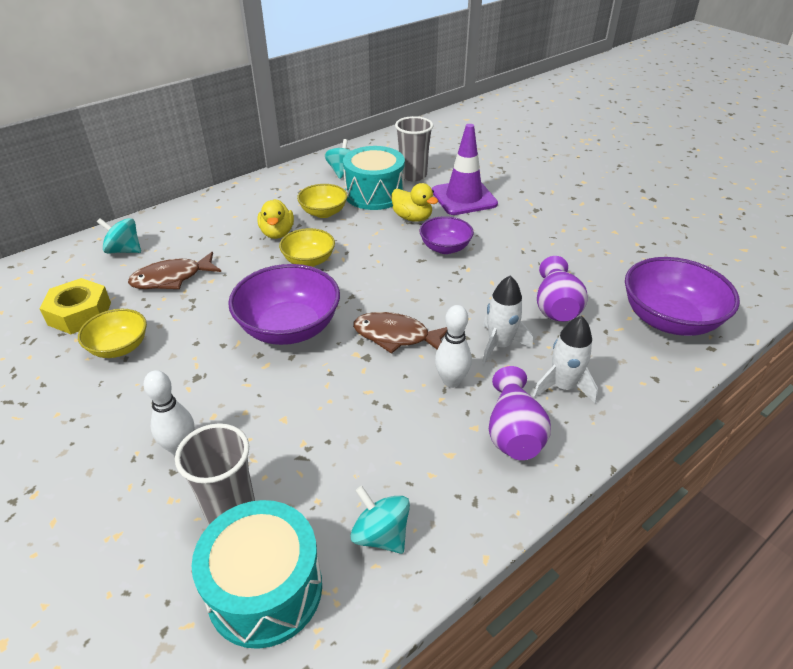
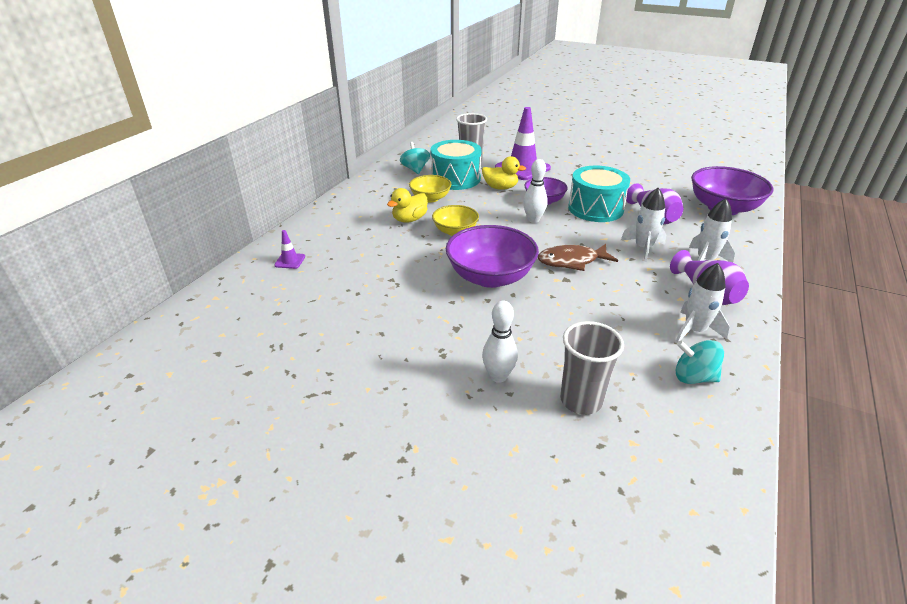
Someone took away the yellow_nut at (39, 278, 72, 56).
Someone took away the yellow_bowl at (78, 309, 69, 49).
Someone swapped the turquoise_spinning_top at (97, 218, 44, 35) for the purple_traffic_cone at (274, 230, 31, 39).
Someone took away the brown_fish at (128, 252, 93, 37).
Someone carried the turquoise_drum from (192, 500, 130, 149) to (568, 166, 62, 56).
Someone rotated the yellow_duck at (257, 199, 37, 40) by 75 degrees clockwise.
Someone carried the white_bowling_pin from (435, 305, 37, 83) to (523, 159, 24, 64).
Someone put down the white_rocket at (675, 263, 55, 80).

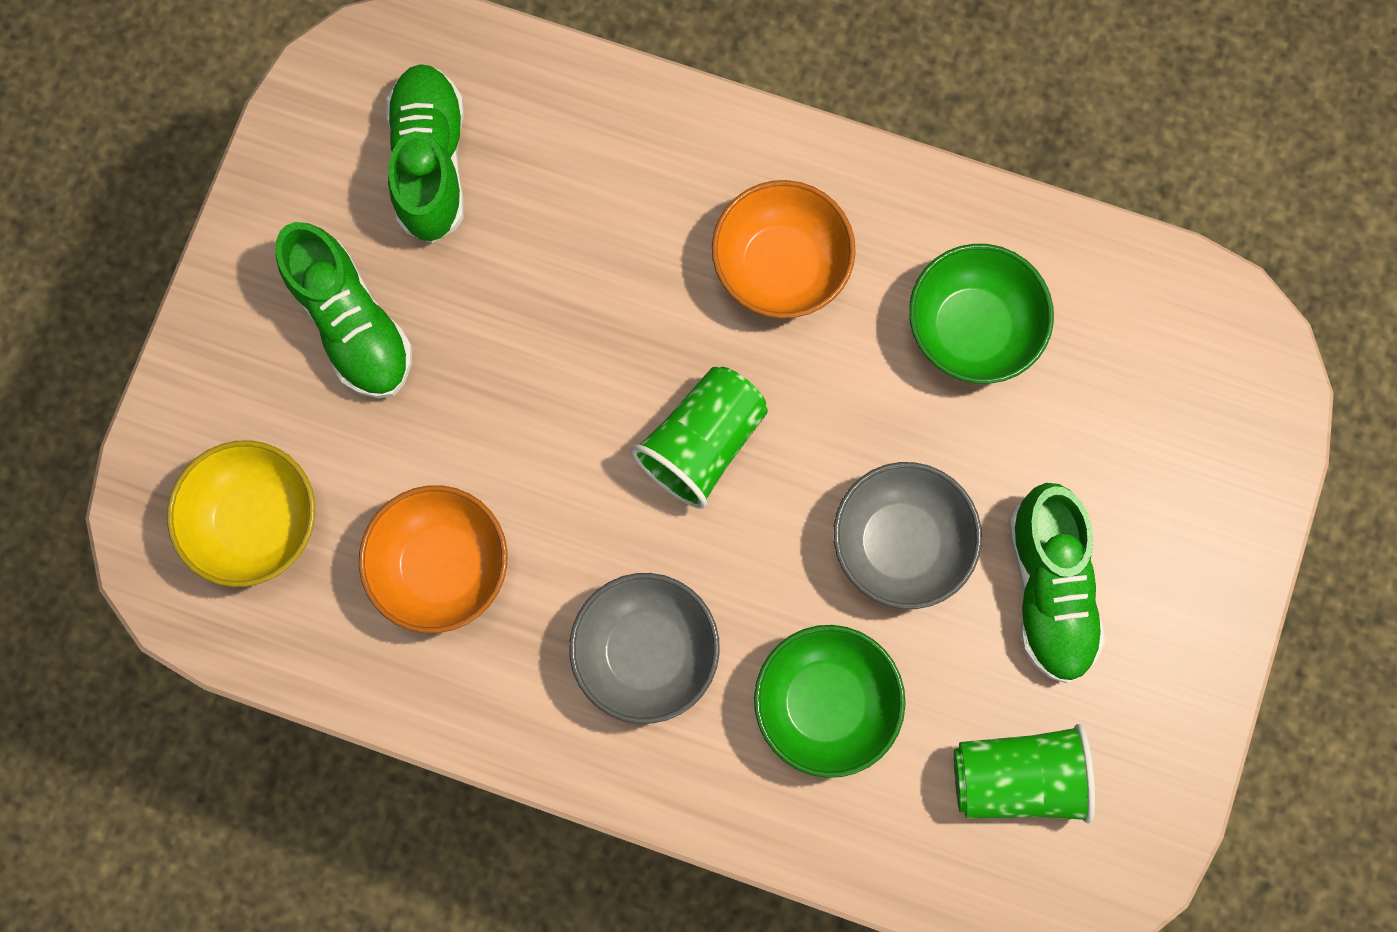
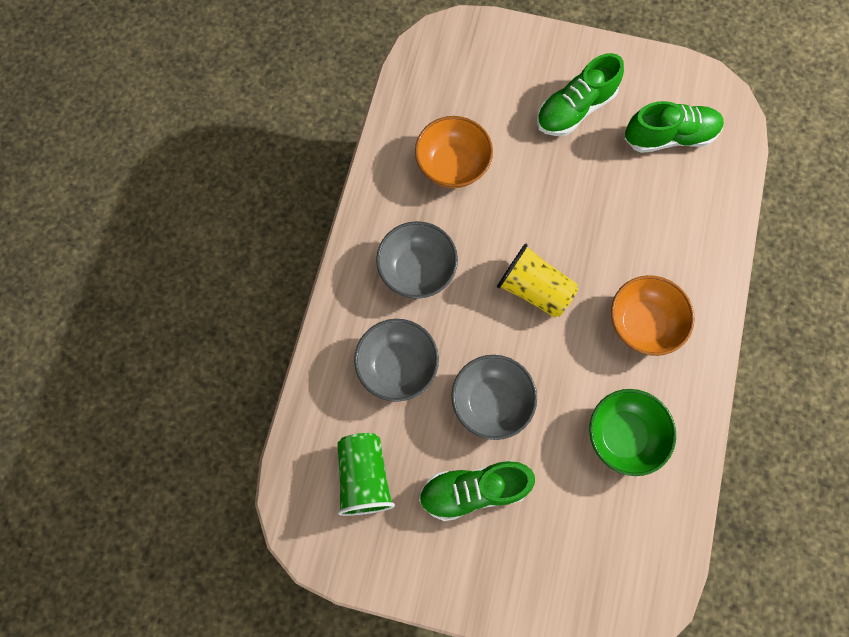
Someone took away the yellow_bowl at (167, 440, 148, 147).
Someone repainted the green_cup at (631, 367, 137, 142), which became the yellow_cup at (497, 244, 81, 74).
Someone repainted the green_bowl at (754, 625, 152, 153), which became the grey_bowl at (354, 319, 85, 83).

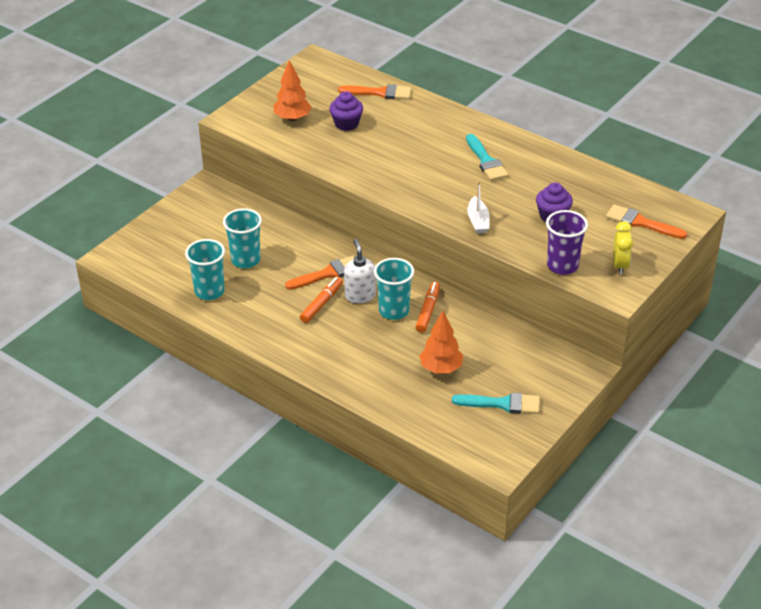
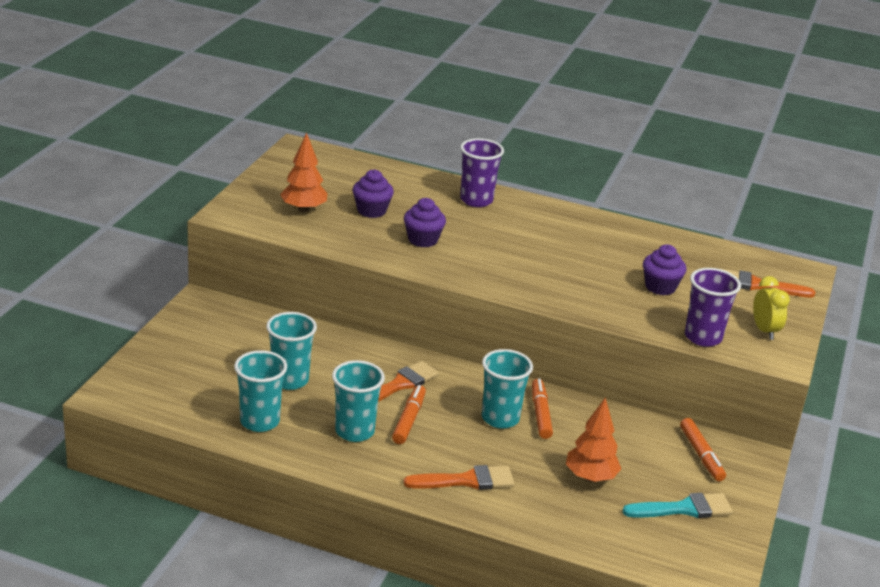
Someone carried the orange_brush from (338, 84, 74, 16) to (403, 465, 112, 25).
Someone took away the white_soap_dispenser at (344, 239, 32, 64).
Someone took away the turquoise_brush at (466, 134, 43, 47).
Someone took away the white_boat at (468, 181, 22, 53).
Someone put down the turquoise_cup at (332, 360, 53, 82).
Someone put down the purple_cupcake at (404, 198, 42, 49).
Someone put down the purple_cup at (460, 138, 44, 69).
Someone put down the orange_marker at (680, 418, 46, 63).

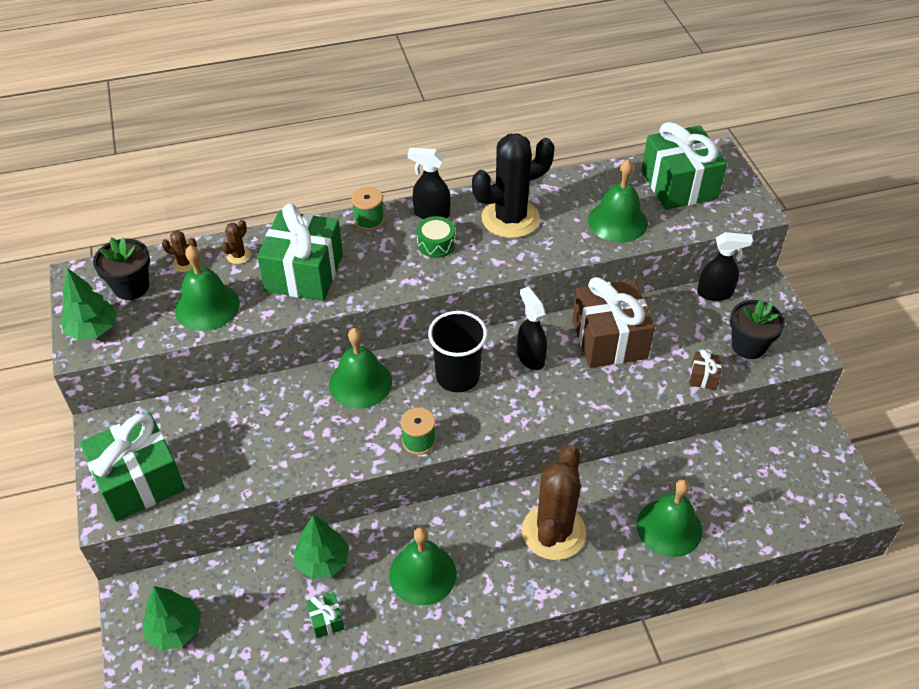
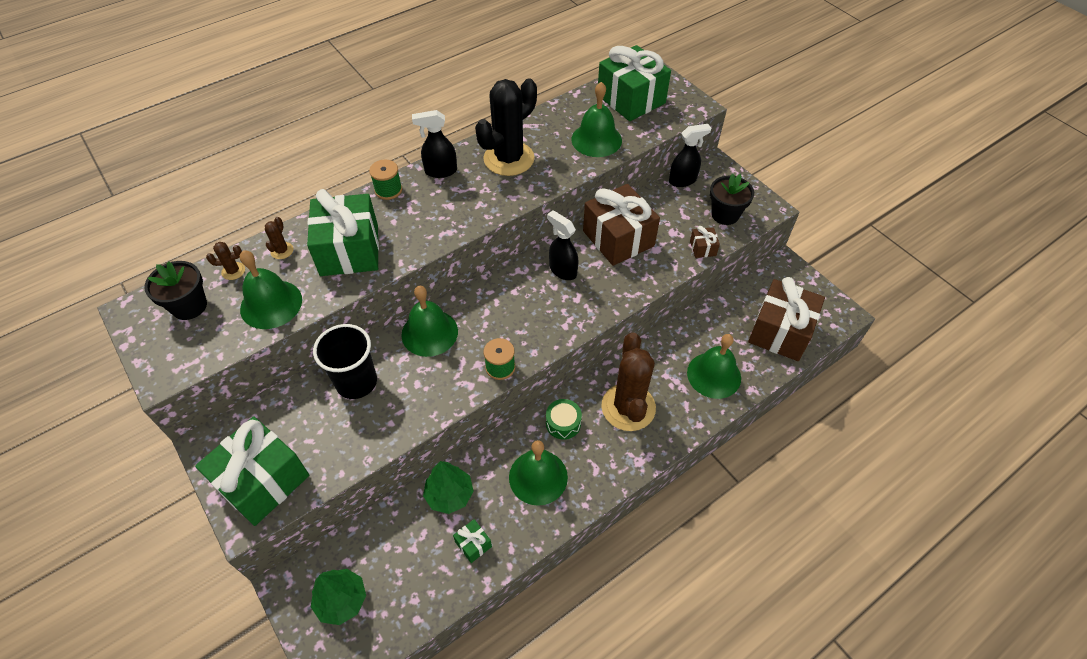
Someone took away the green_tree at (61, 268, 56, 72).
Someone carried the green_drum from (416, 216, 39, 42) to (546, 399, 36, 41).
Someone carried the black_cup from (428, 311, 59, 81) to (313, 324, 64, 75).
Someone put down the brown_gift at (748, 277, 77, 84).

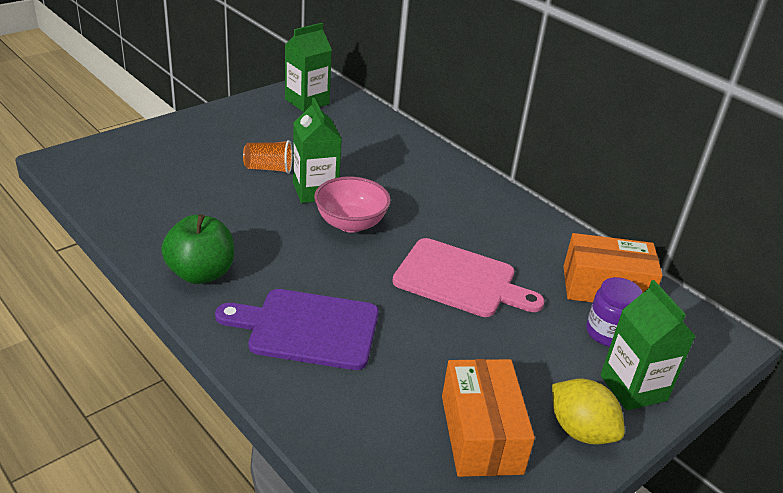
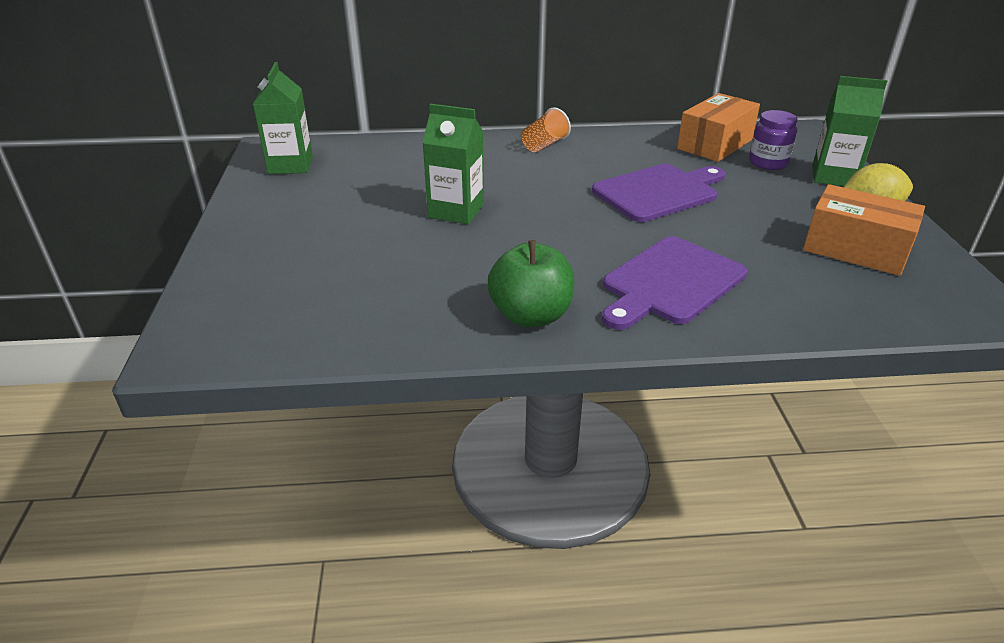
Someone carried the orange_cup from (243, 140, 50, 34) to (521, 108, 50, 44).
Someone took away the pink_bowl at (314, 176, 77, 57).
Someone repainted the pink_cutting_board at (392, 238, 153, 79), which became the purple_cutting_board at (592, 164, 133, 58).

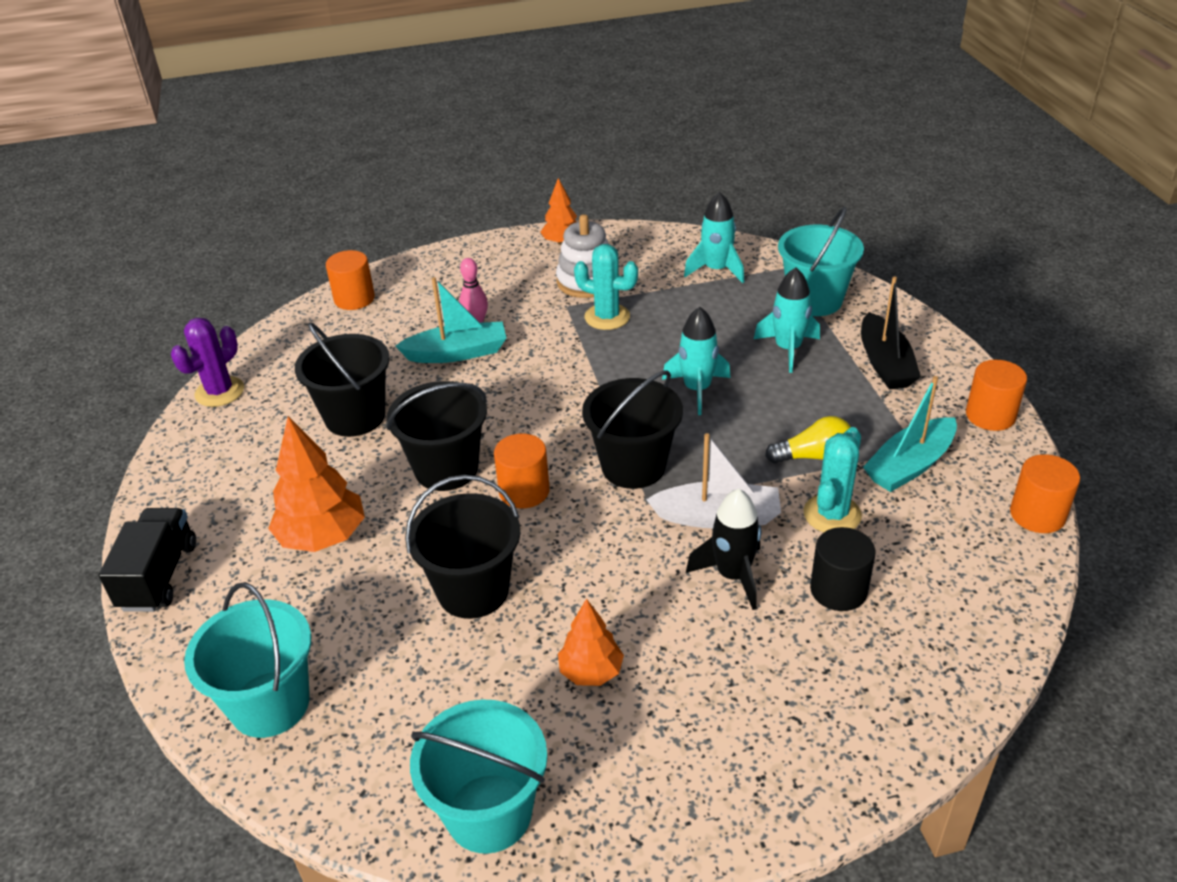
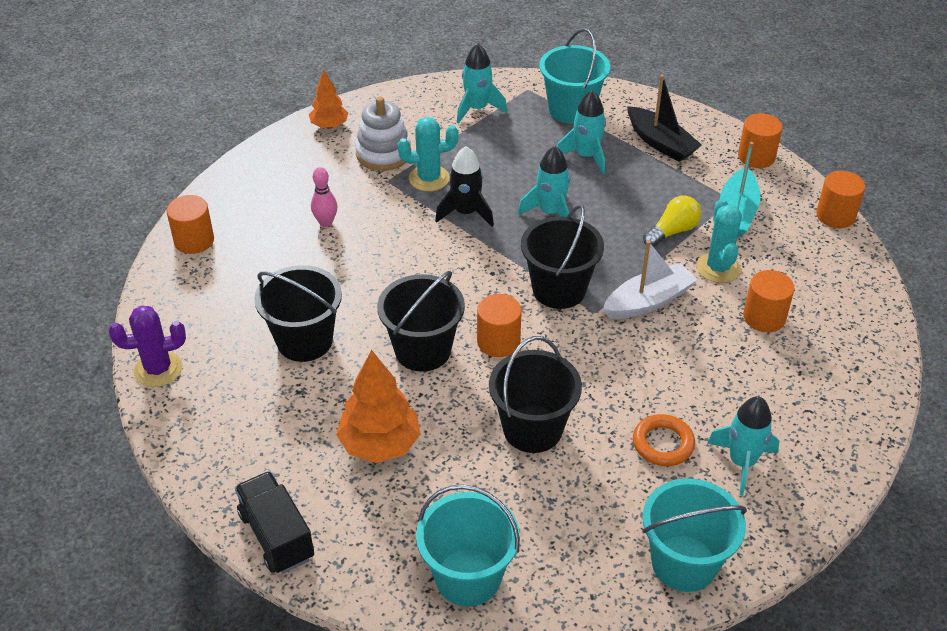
Someone rotated the purple_cactus at (171, 318, 73, 89) by 75 degrees clockwise.
Someone took away the turquoise_boat at (395, 277, 111, 86).
Someone swapped the orange_tree at (558, 598, 66, 88) for the orange_ring at (633, 414, 62, 52).
Someone carried the black_rocket from (686, 489, 75, 121) to (435, 146, 59, 81).
Someone repainted the black_cylinder at (810, 527, 66, 84), which became the orange_cylinder at (743, 270, 52, 62).
Someone put down the turquoise_rocket at (707, 396, 72, 99).

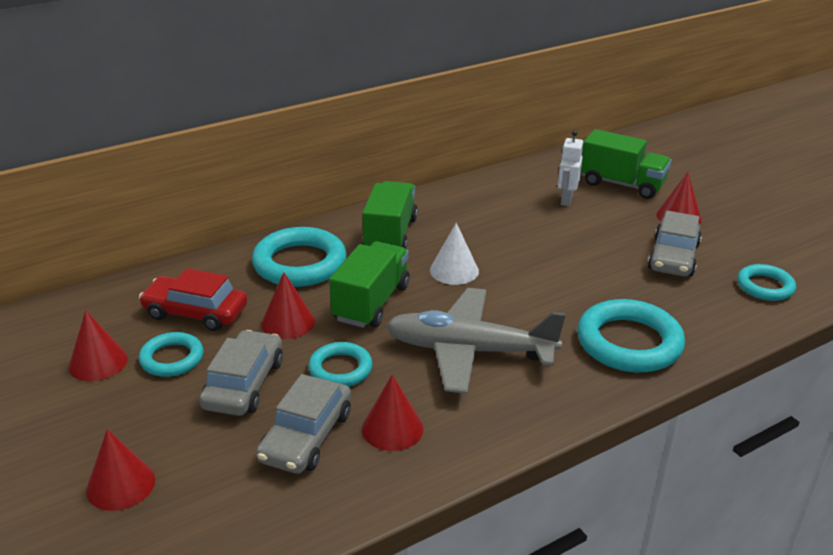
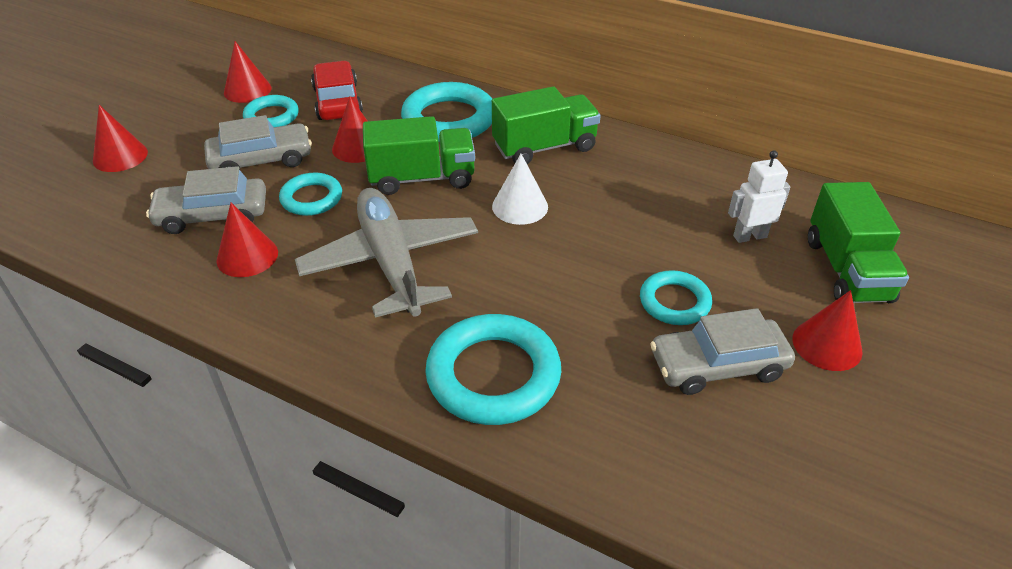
Someone carried the turquoise_ring from (737, 264, 59, 37) to (640, 270, 72, 55).

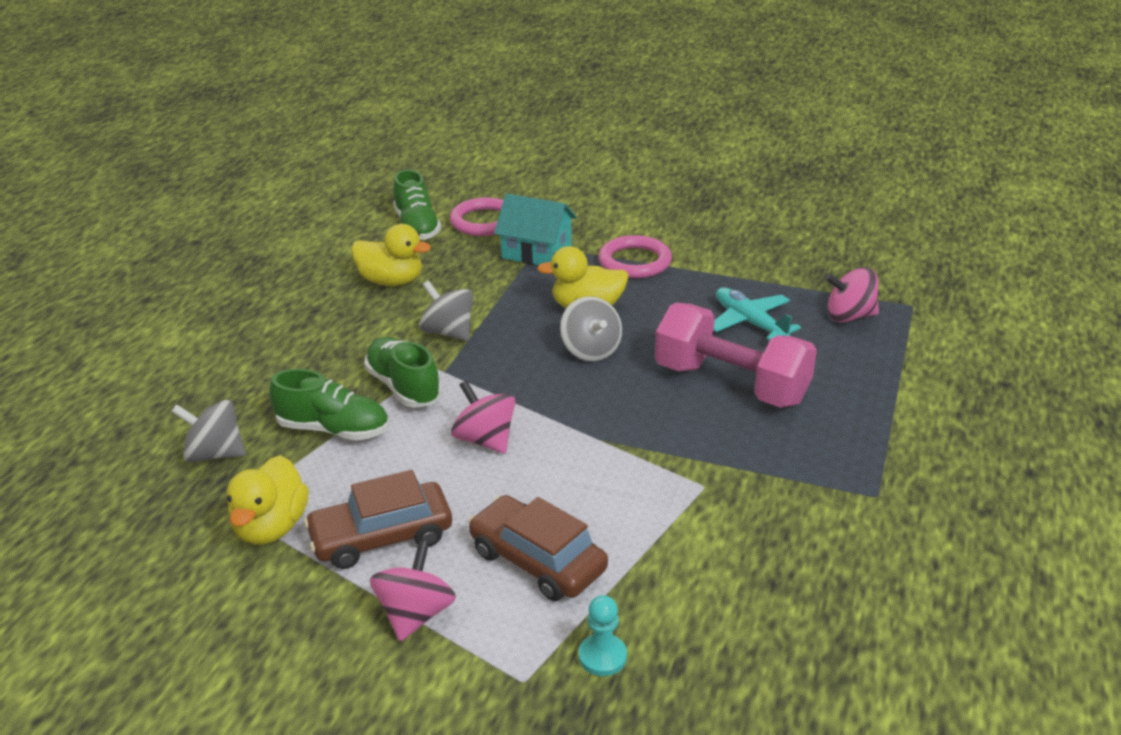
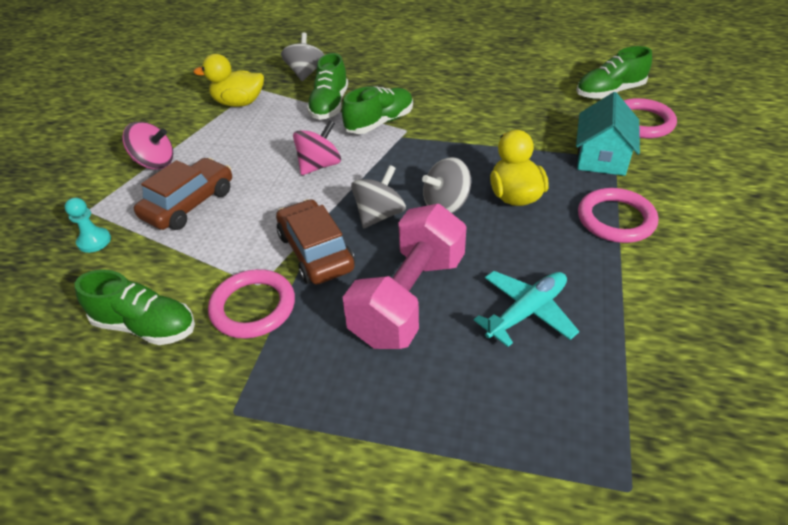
Someone carried the brown_car from (304, 470, 148, 99) to (276, 199, 79, 86).
Someone took away the yellow_duck at (351, 224, 80, 62).
Someone carried the grey_spinning_top from (419, 281, 54, 60) to (351, 165, 55, 64).
Someone took away the pink_spinning_top at (825, 267, 54, 56).
Someone put down the green_shoe at (75, 270, 120, 75).
Someone put down the pink_ring at (208, 269, 87, 70).

